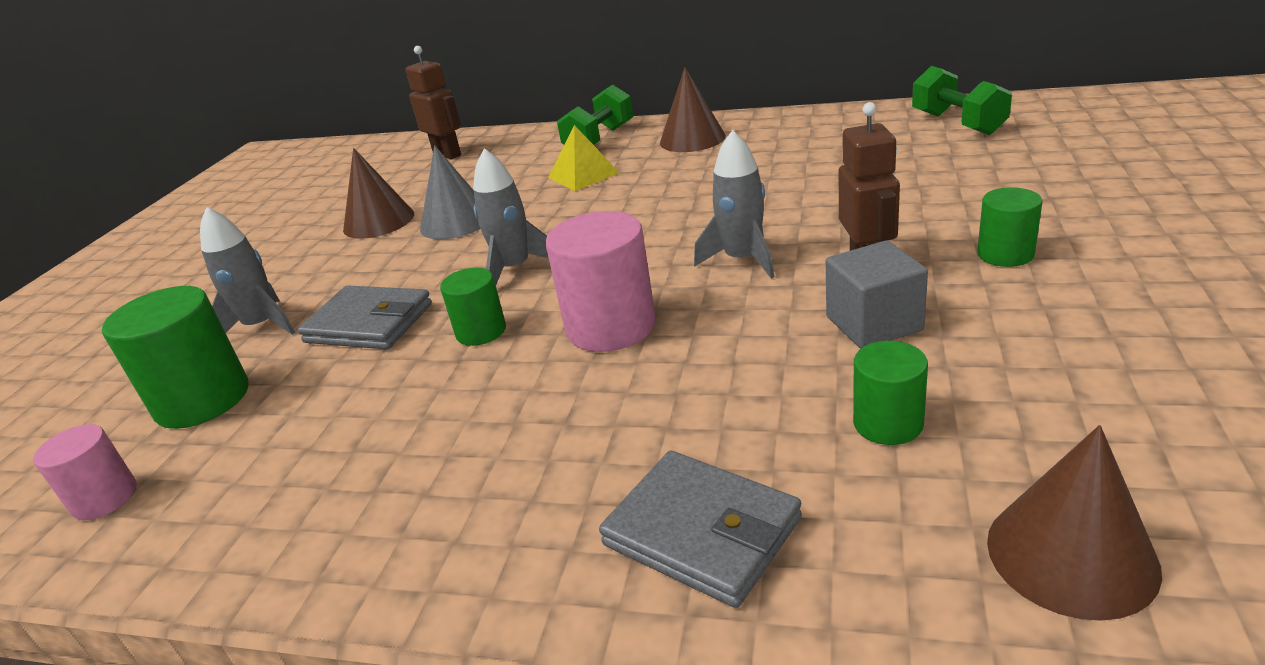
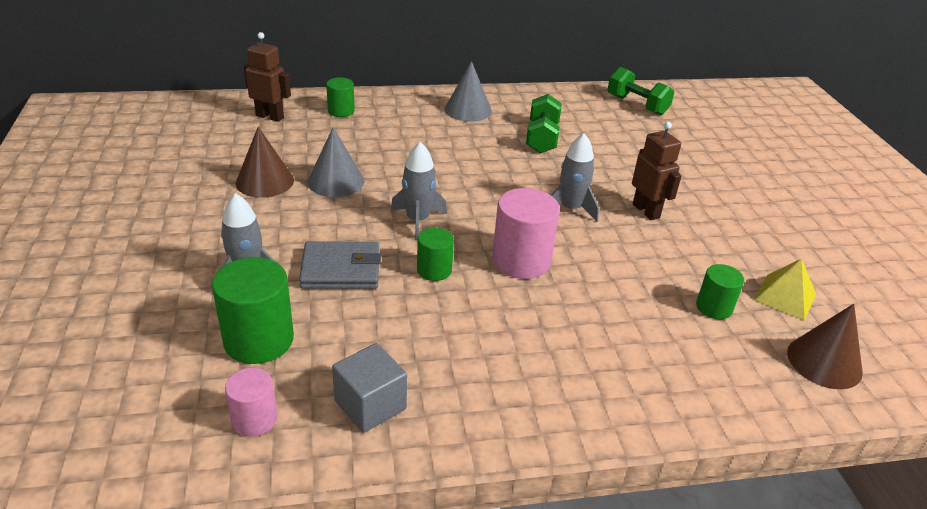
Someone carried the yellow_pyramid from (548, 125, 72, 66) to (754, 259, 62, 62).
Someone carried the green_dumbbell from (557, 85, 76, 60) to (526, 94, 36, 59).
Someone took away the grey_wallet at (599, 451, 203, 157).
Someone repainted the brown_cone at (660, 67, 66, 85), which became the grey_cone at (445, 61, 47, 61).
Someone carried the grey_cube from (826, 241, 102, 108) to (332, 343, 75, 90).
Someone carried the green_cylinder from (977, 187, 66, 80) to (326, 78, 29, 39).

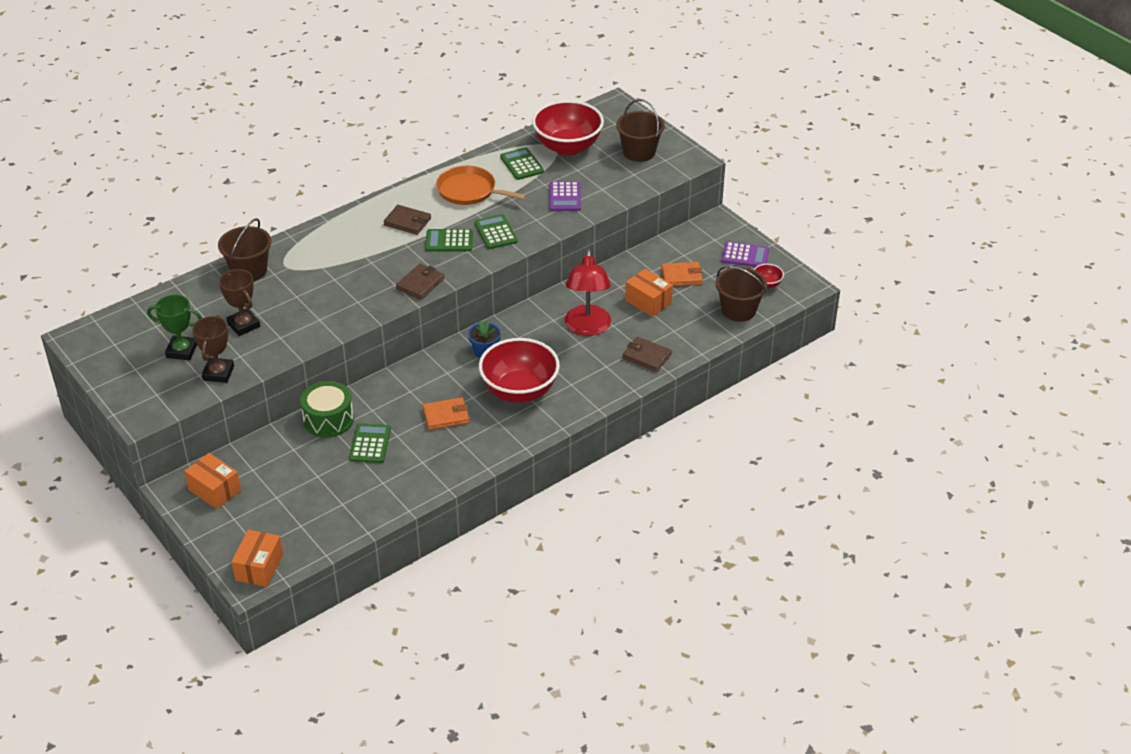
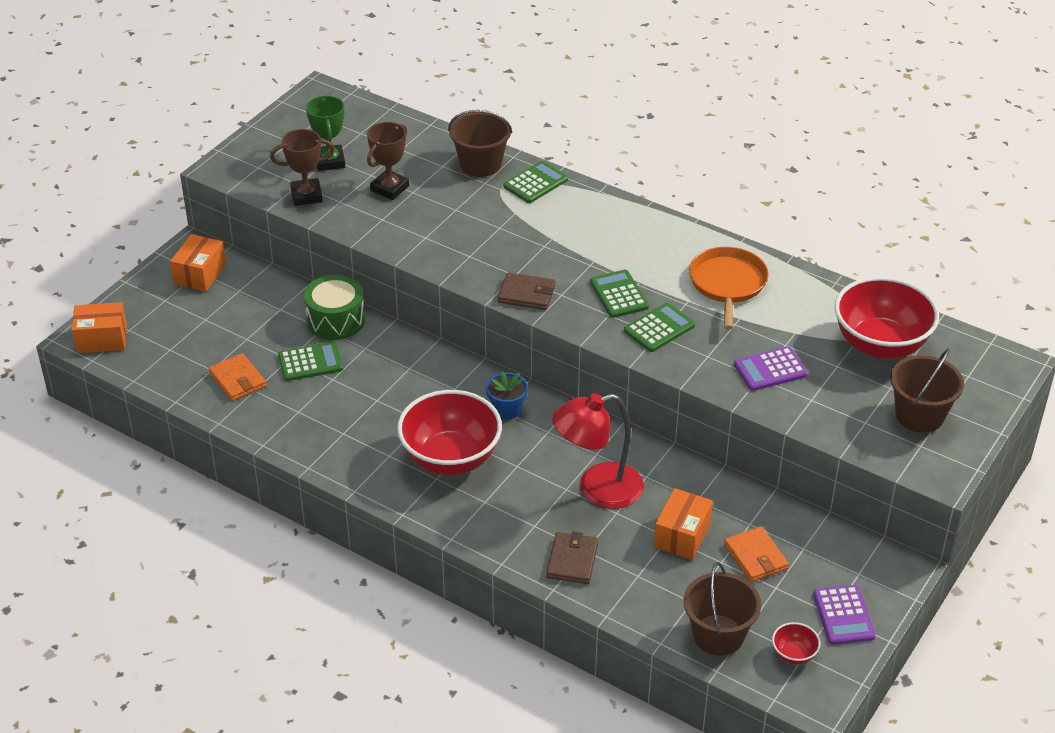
Someone took away the brown_wallet at (384, 205, 47, 30).
Someone carried the orange_wallet from (422, 397, 47, 33) to (208, 353, 58, 48).
Someone carried the green_calculator from (500, 147, 44, 33) to (503, 161, 65, 42).

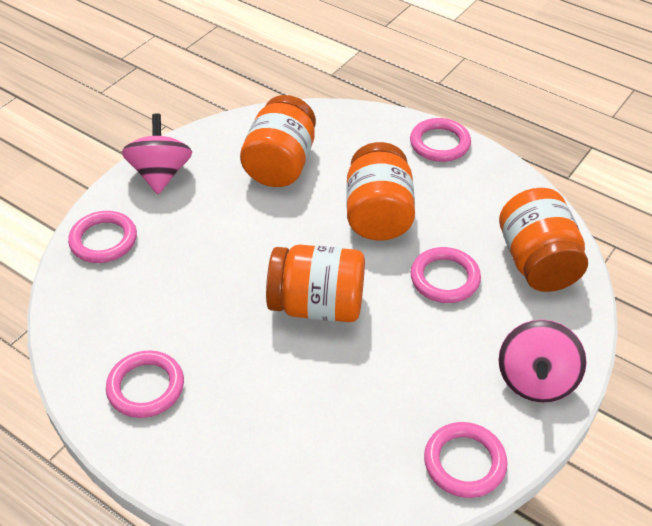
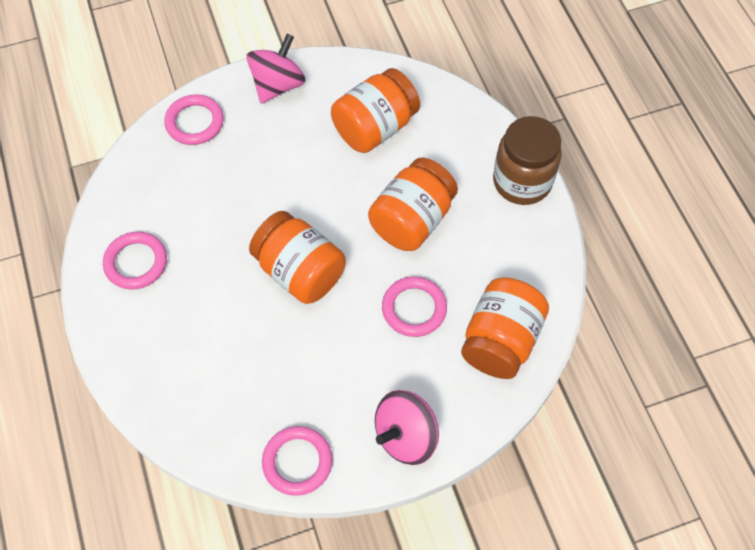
Someone swapped the pink_ring at (410, 118, 61, 44) for the brown_jar at (493, 116, 69, 89).

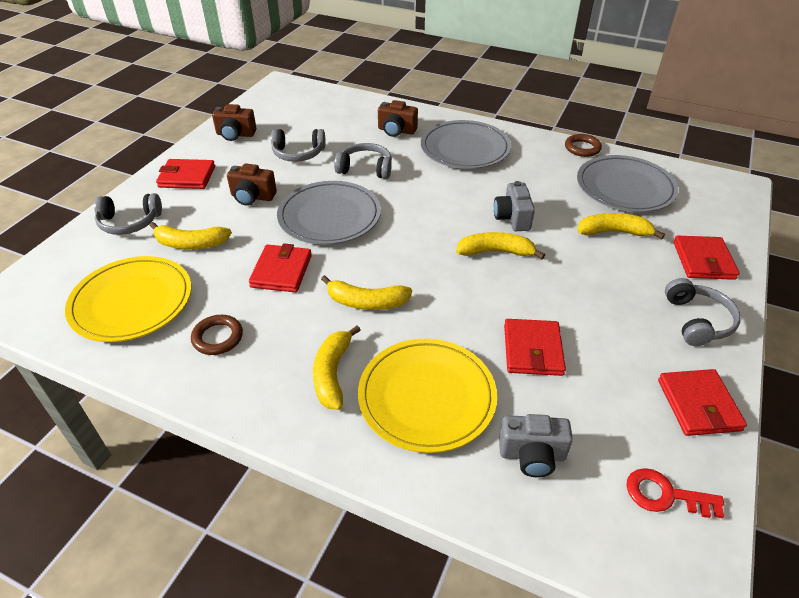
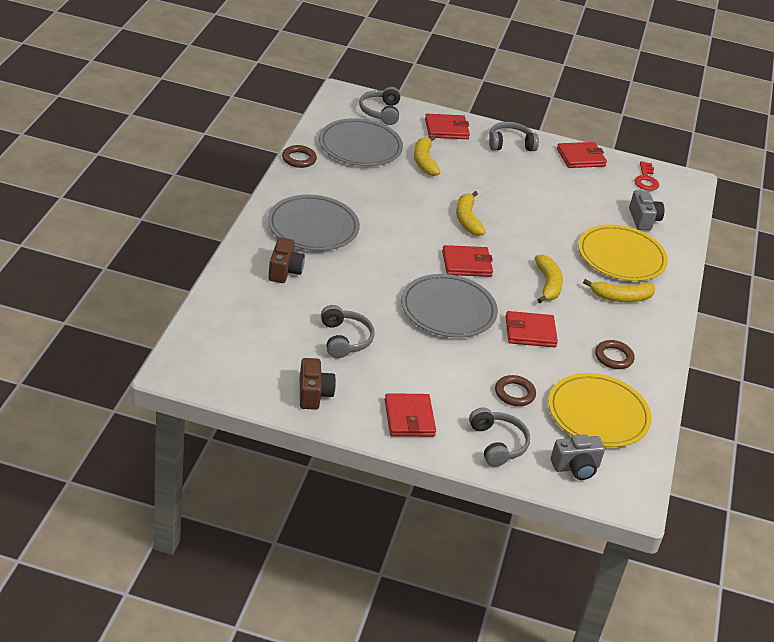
Someone swapped the yellow_banana at (150, 222, 82, 27) for the brown_ring at (495, 375, 41, 31).
Someone took away the brown_camera at (227, 163, 50, 43).
Someone carried the grey_headphones from (334, 143, 58, 36) to (359, 87, 41, 38).
Someone carried the grey_camera from (494, 181, 41, 50) to (551, 434, 54, 46).
Someone carried the red_wallet from (504, 319, 62, 57) to (442, 245, 51, 32).

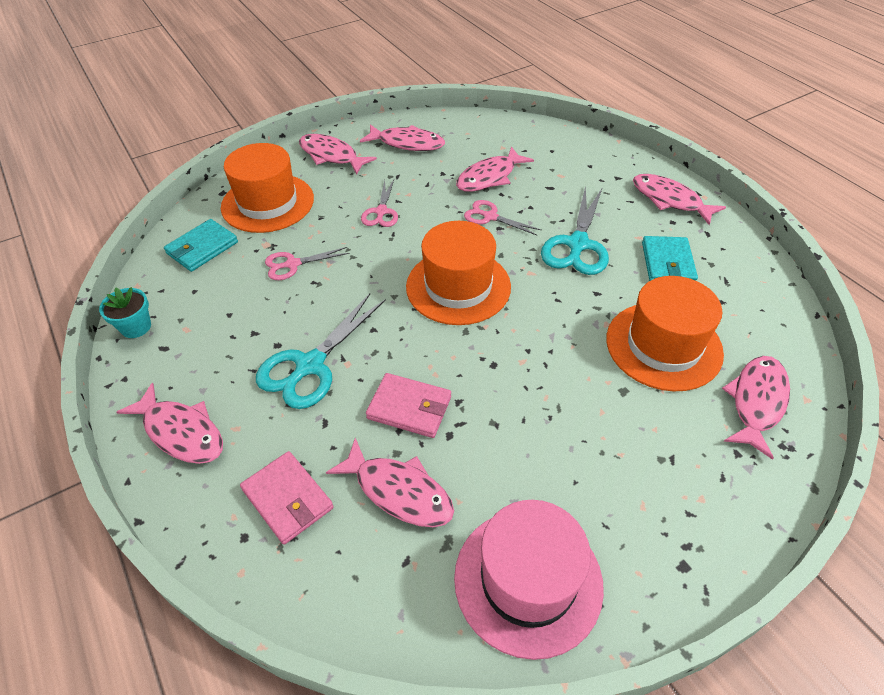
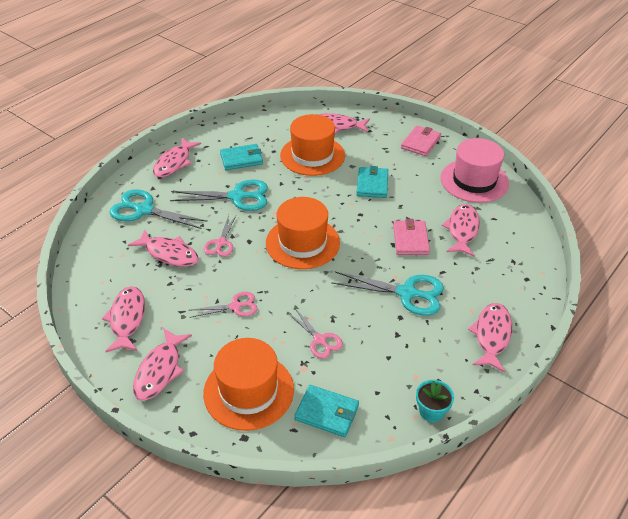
Someone carried the pink_wallet from (240, 451, 94, 94) to (401, 126, 40, 30).
Someone put down the turquoise_scissors at (109, 189, 99, 40).
Someone put down the turquoise_wallet at (356, 166, 32, 32).

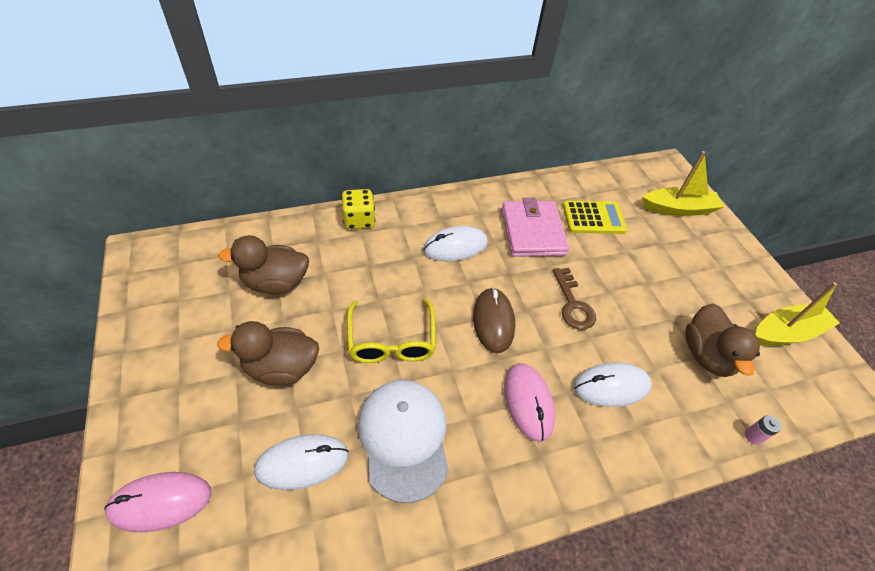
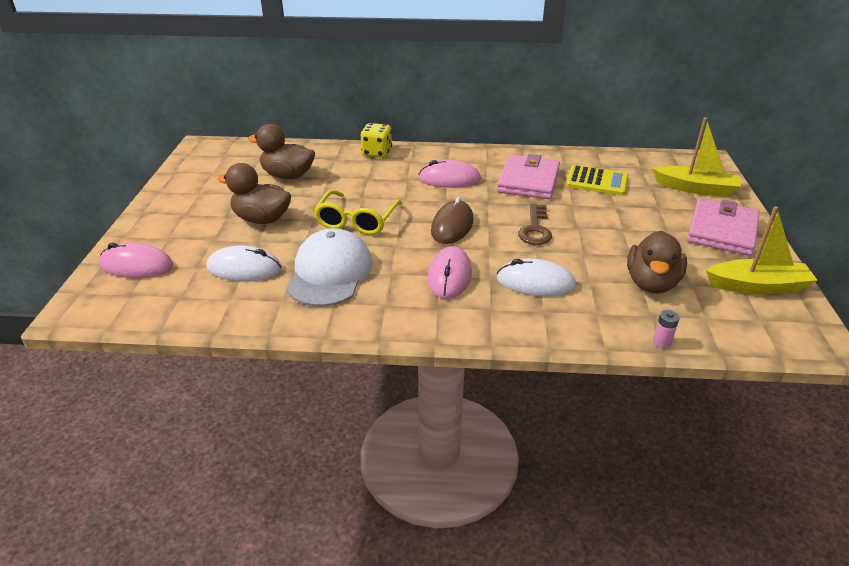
Someone repainted the white_mouse at (423, 226, 65, 35), which became the pink_mouse at (418, 160, 63, 27).
Someone put down the pink_wallet at (687, 198, 72, 58).

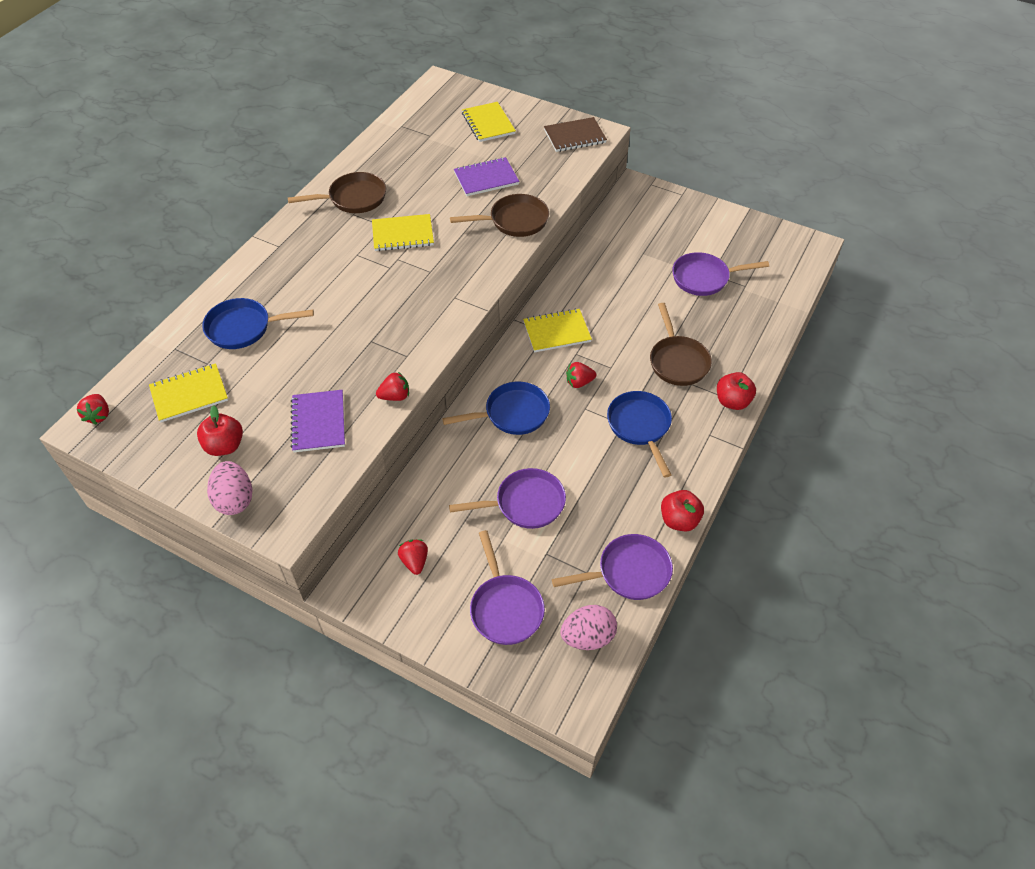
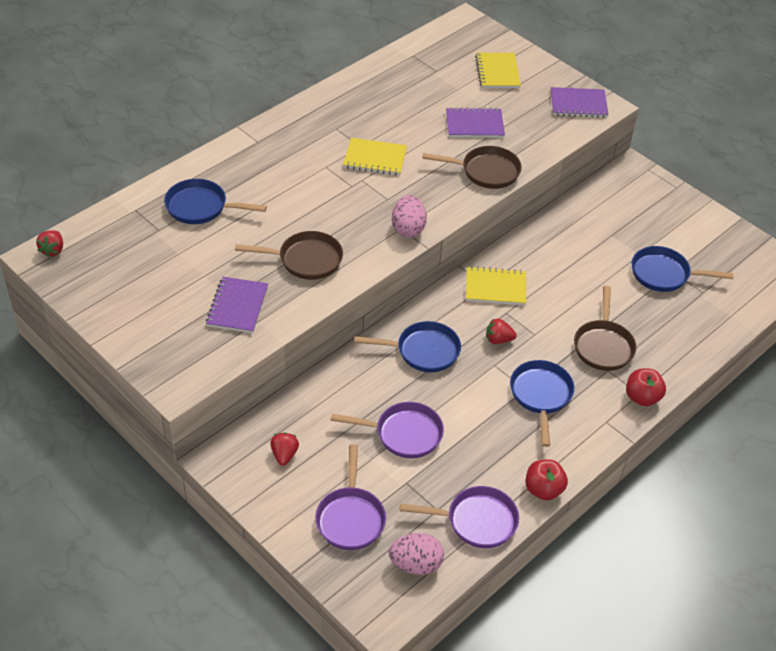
Someone took away the yellow_notebook at (149, 363, 79, 59).
Someone took away the red_apple at (197, 405, 46, 51).
Someone carried the pink_egg from (207, 461, 46, 54) to (392, 195, 35, 43).
Someone carried the brown_pan from (288, 172, 98, 41) to (235, 231, 108, 49).
Someone took away the red_strawberry at (376, 372, 33, 29).
Someone repainted the brown_notebook at (544, 117, 63, 35), which became the purple_notebook at (551, 87, 58, 31).
Someone repainted the purple_pan at (672, 252, 97, 44), which became the blue_pan at (632, 246, 102, 46).

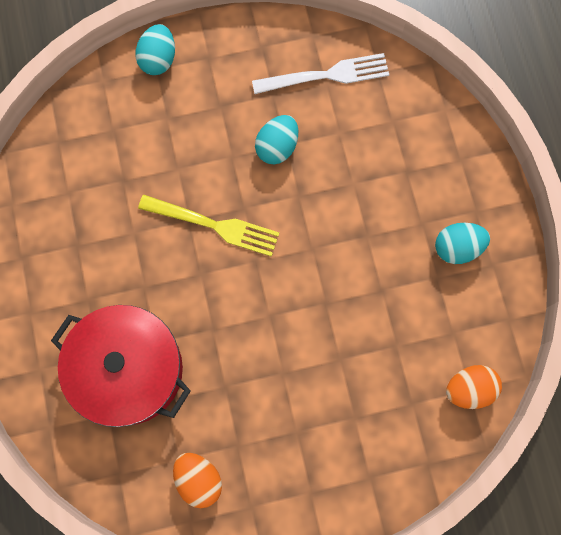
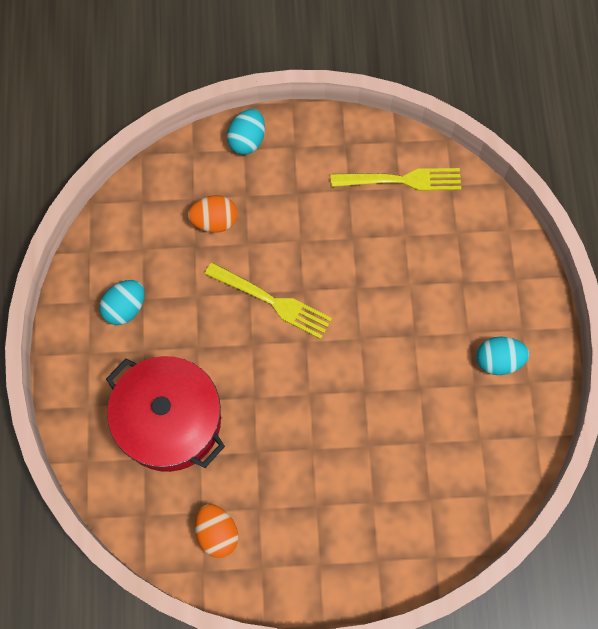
Someone repainted the white_fork at (252, 53, 137, 41), which became the yellow_fork at (331, 168, 130, 23).
Someone carried the turquoise_egg from (255, 115, 43, 49) to (99, 280, 46, 45).
Someone carried the orange_egg from (446, 365, 56, 44) to (188, 195, 50, 38).

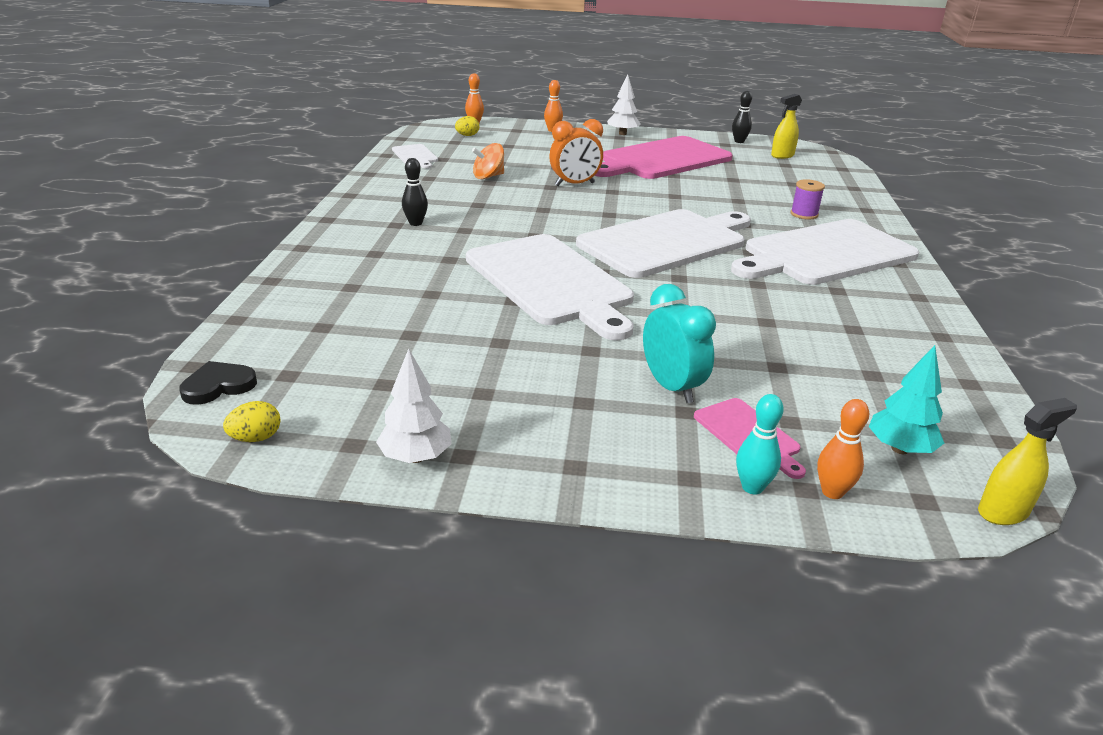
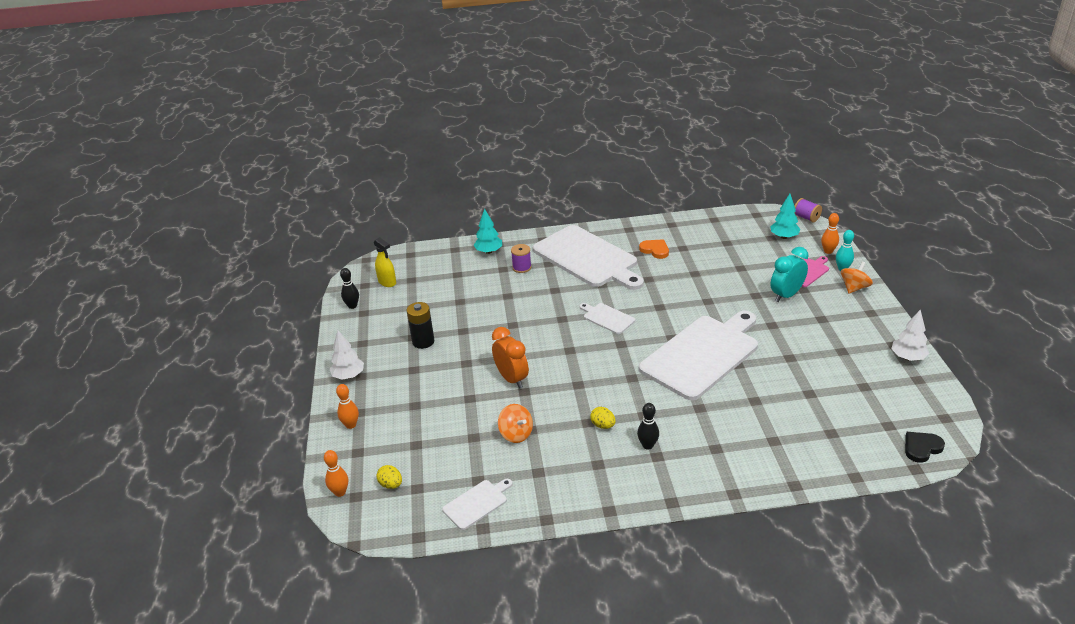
Someone rotated the black_heart at (179, 361, 78, 44) by 105 degrees clockwise.
Someone carried the yellow_egg from (223, 401, 58, 41) to (590, 407, 26, 22).
Someone scaled the white_cutting_board at (576, 209, 175, 69) by 0.44.
Someone swapped the pink_cutting_board at (594, 136, 139, 43) for the black_battery at (407, 302, 28, 47).
Someone swapped the yellow_spray_bottle at (978, 398, 99, 127) for the purple_spool at (795, 198, 27, 24).
Someone put down the turquoise_tree at (474, 209, 28, 45).
Someone put down the orange_heart at (639, 239, 30, 20).
Someone put down the orange_spinning_top at (841, 262, 32, 32).

